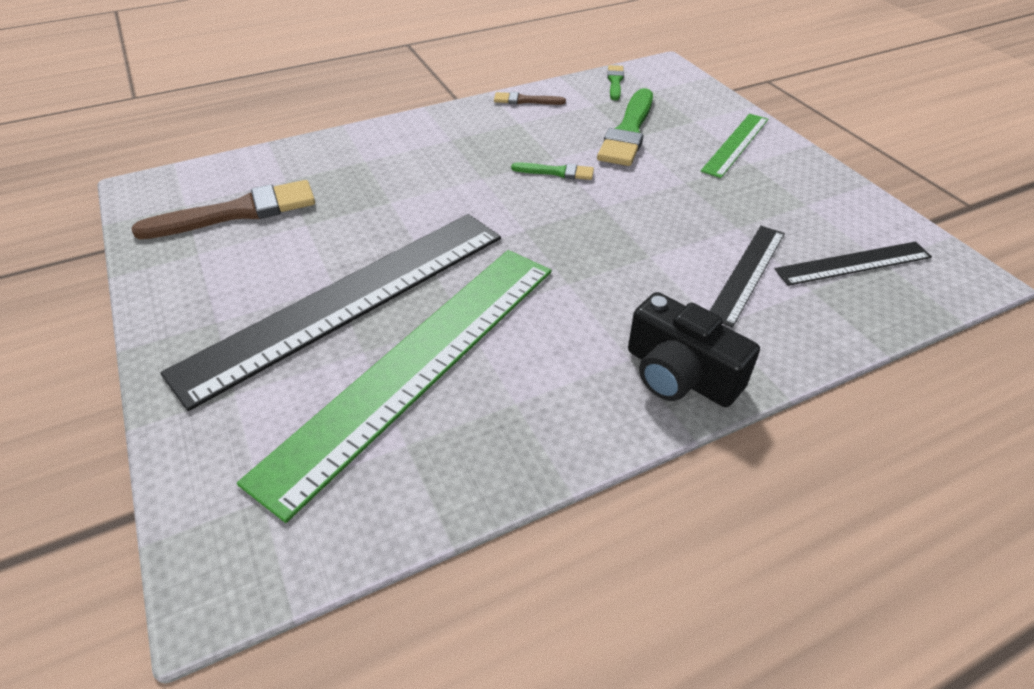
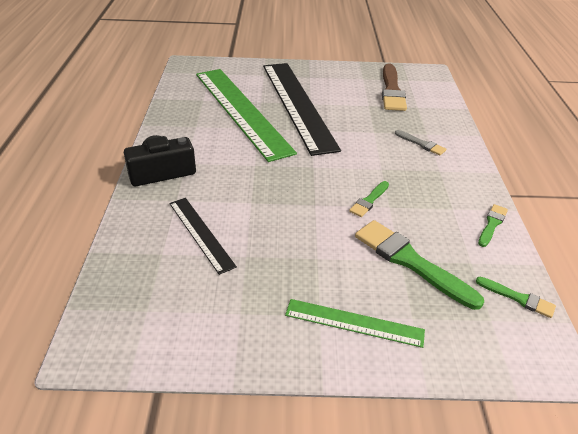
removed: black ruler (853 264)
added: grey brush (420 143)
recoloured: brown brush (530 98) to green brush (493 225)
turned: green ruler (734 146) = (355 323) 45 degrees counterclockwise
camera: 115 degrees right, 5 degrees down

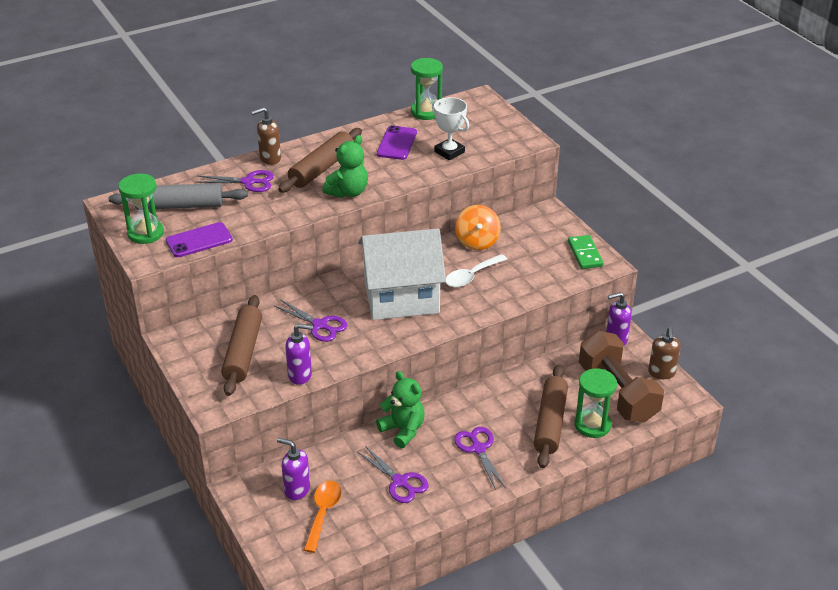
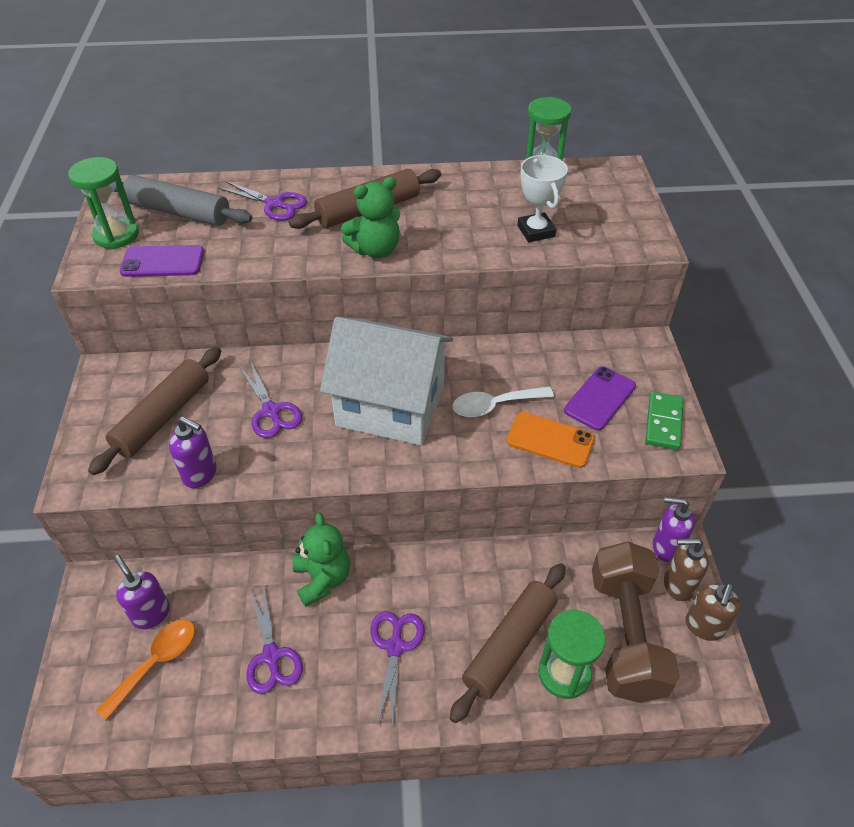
removed: orange spinning top (478 227)
added: orange phone (550 440)
moved: brown soap dispenser (266 136) to (686 569); purple phone (397 142) to (600 398)
camera: 25 degrees right, 10 degrees up

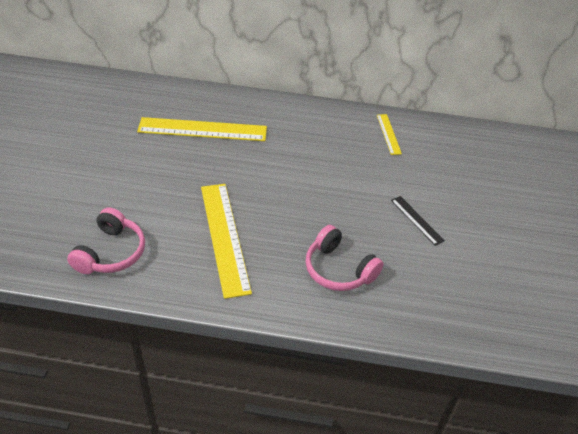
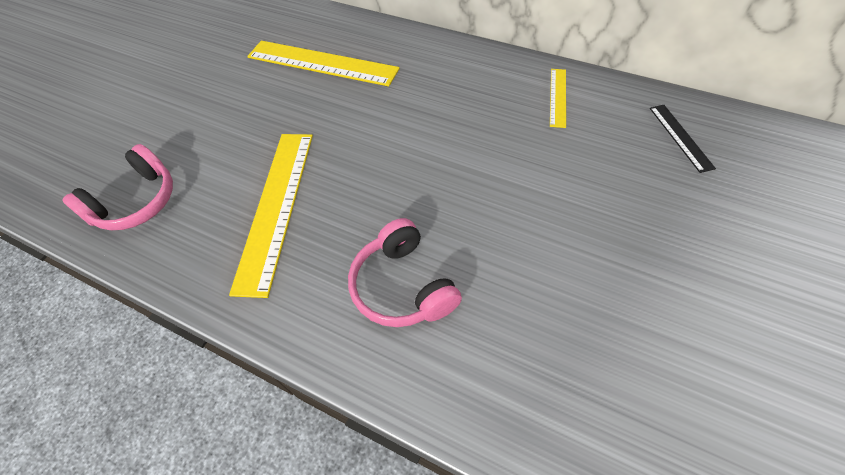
moved: black ruler (418 221) to (683 139)
camera: 25 degrees right, 10 degrees up

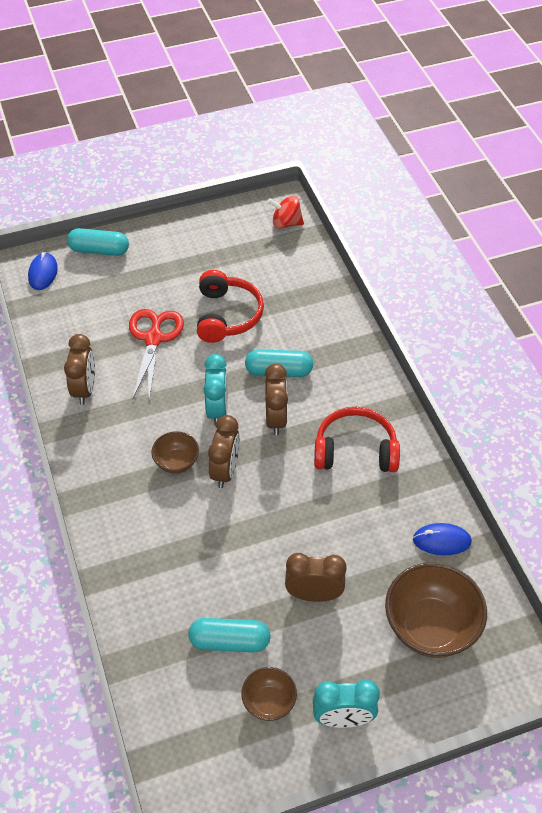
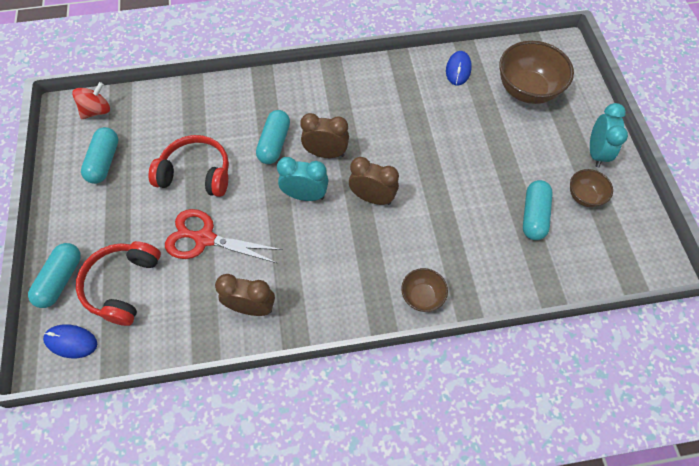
removed: brown clock (316 577)
added: turquoise capsule (100 155)
moved: brown bowl (175 452) to (424 290); red headphones (357 439) to (118 283)
turned: red spinning top (286 212) = (91 100) 150 degrees counterclockwise
camera: 80 degrees left, 10 degrees up

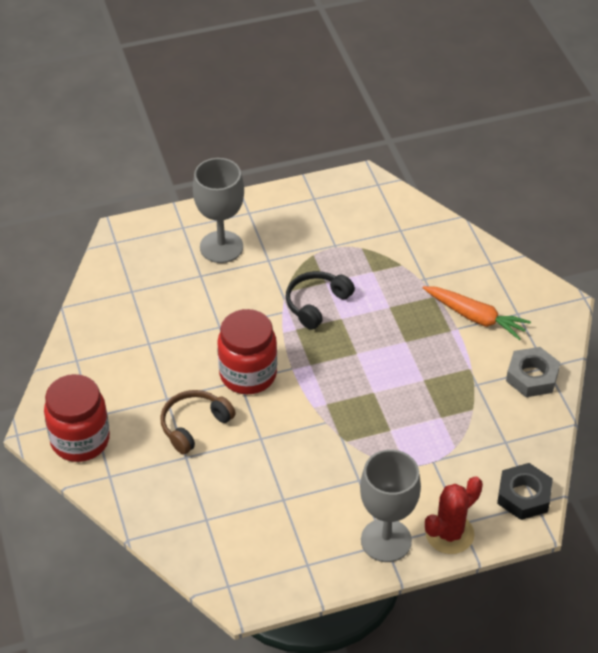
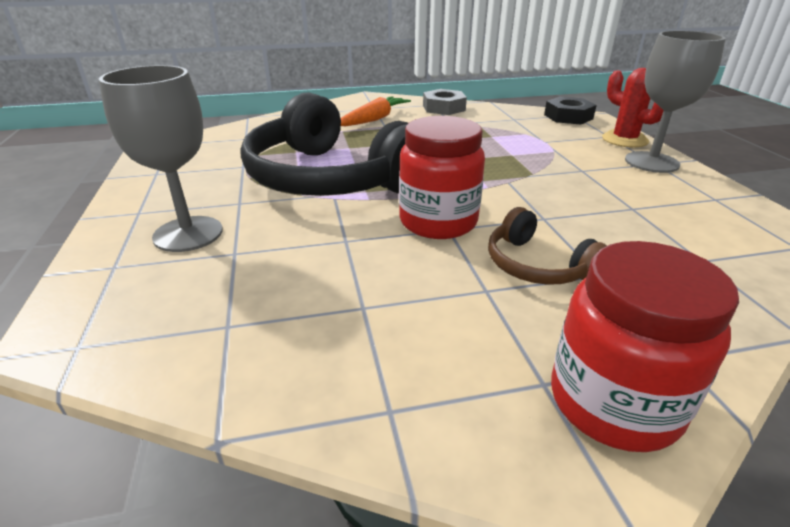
resized: black headphones (320 300) = (324 144) x2.19
camera: 85 degrees left, 15 degrees down

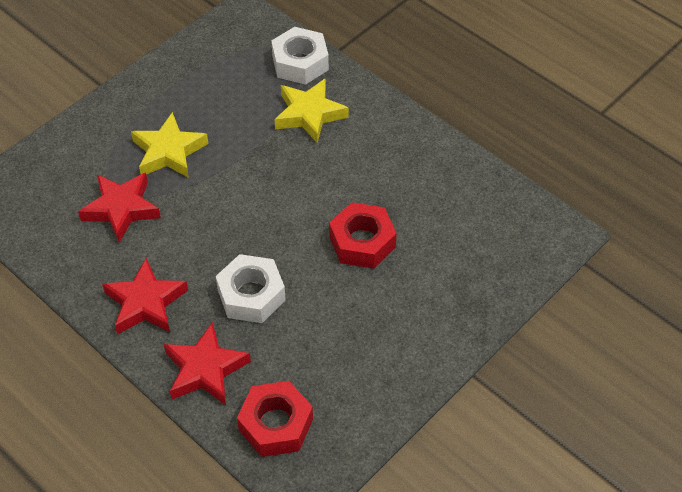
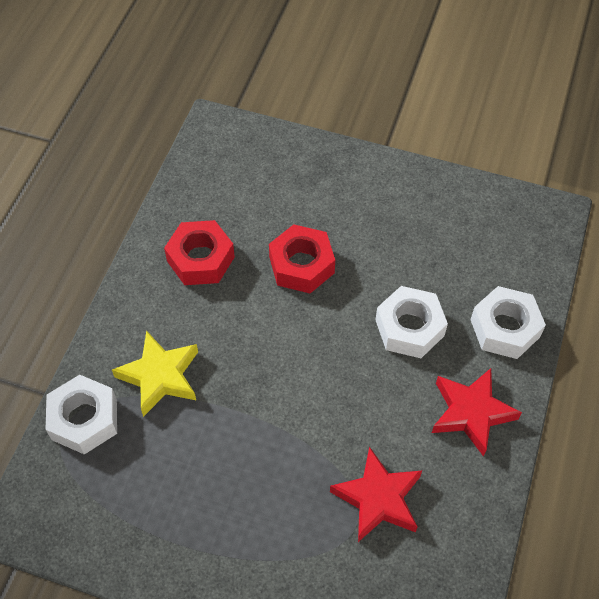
removed: yellow star (170 145)
moved: red nut (275 419) to (199 252)
replaced: red star (207 363) to white nut (508 322)
camera: 115 degrees left, 5 degrees up

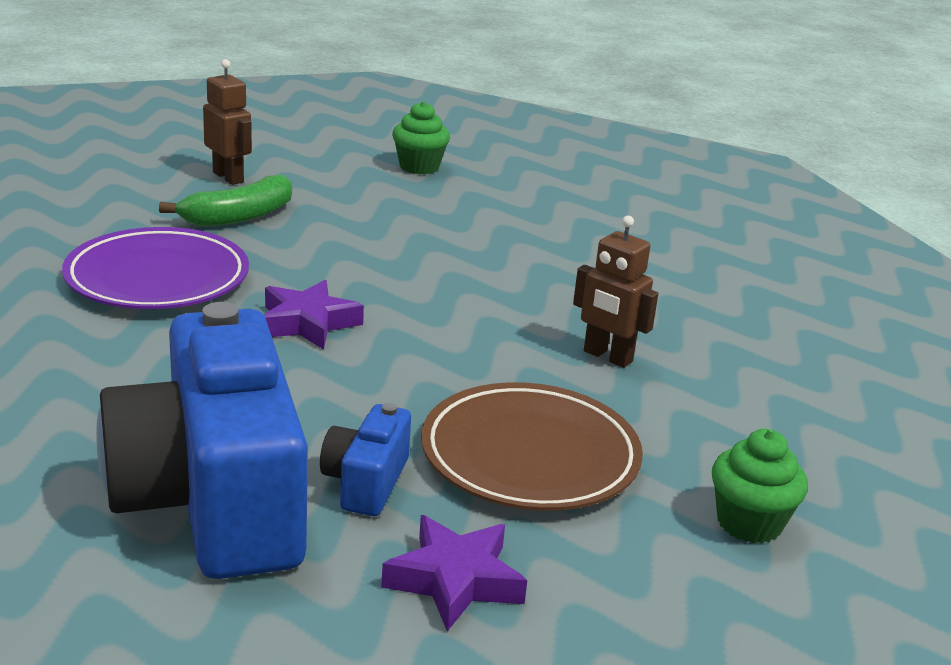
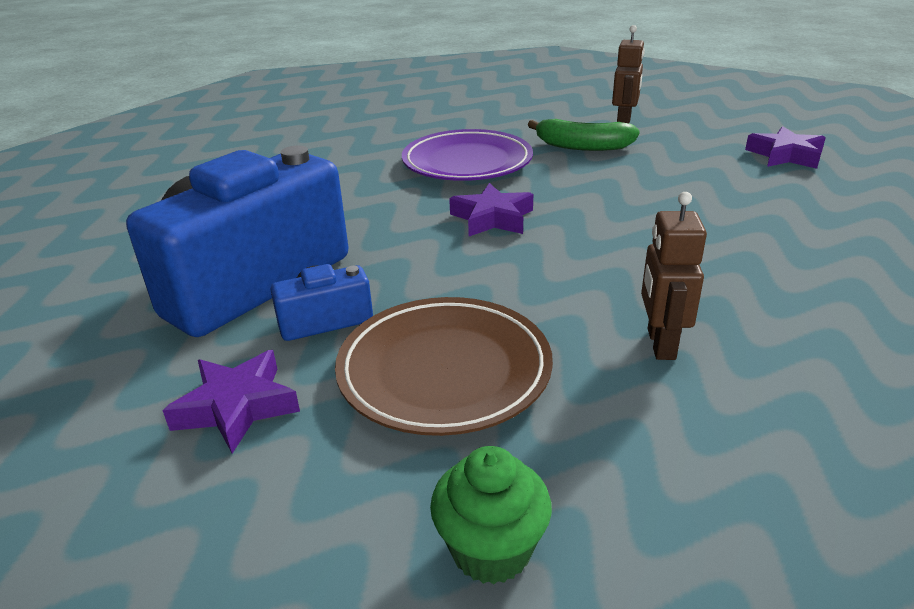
replaced: green cupcake (421 137) to purple star (785 147)
camera: 60 degrees right, 5 degrees up

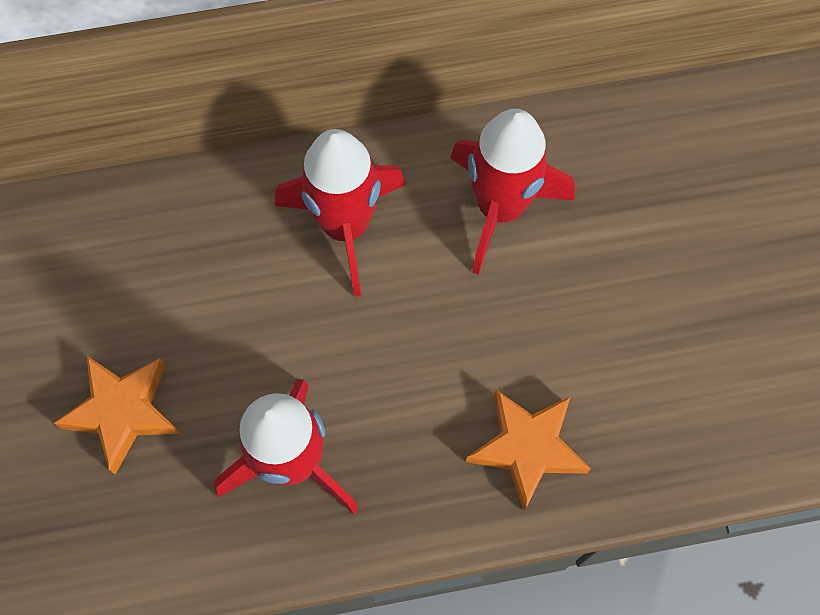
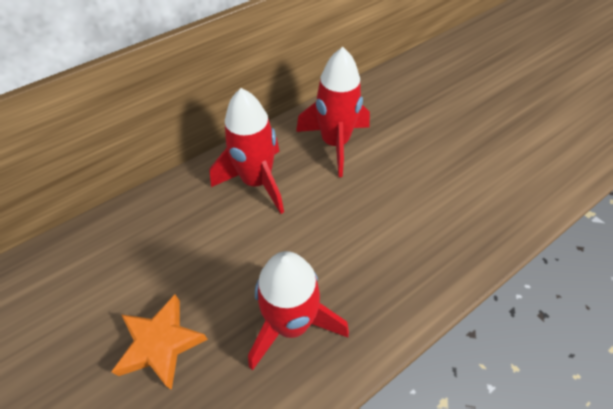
removed: orange star (528 450)
camera: 25 degrees left, 15 degrees down

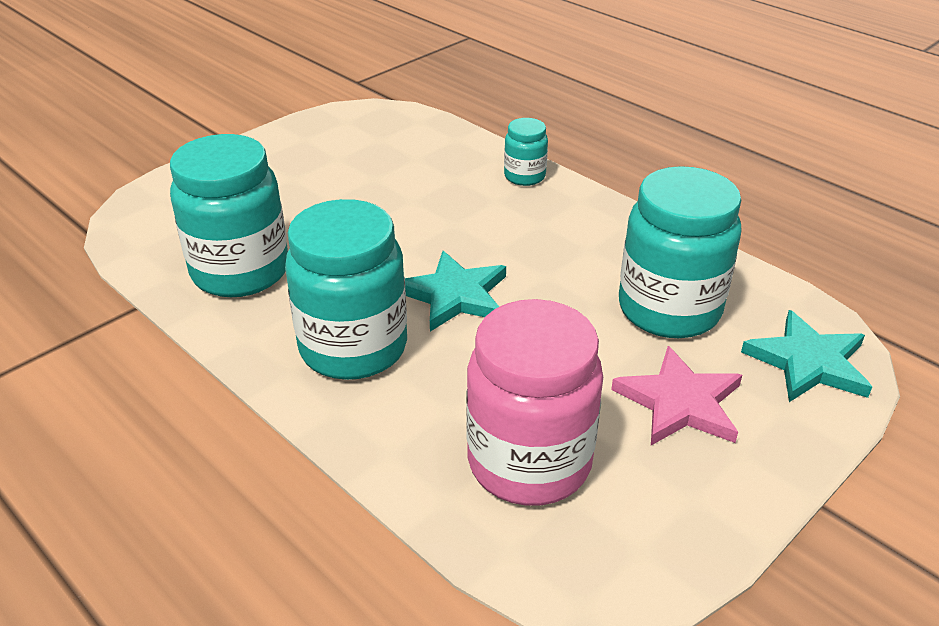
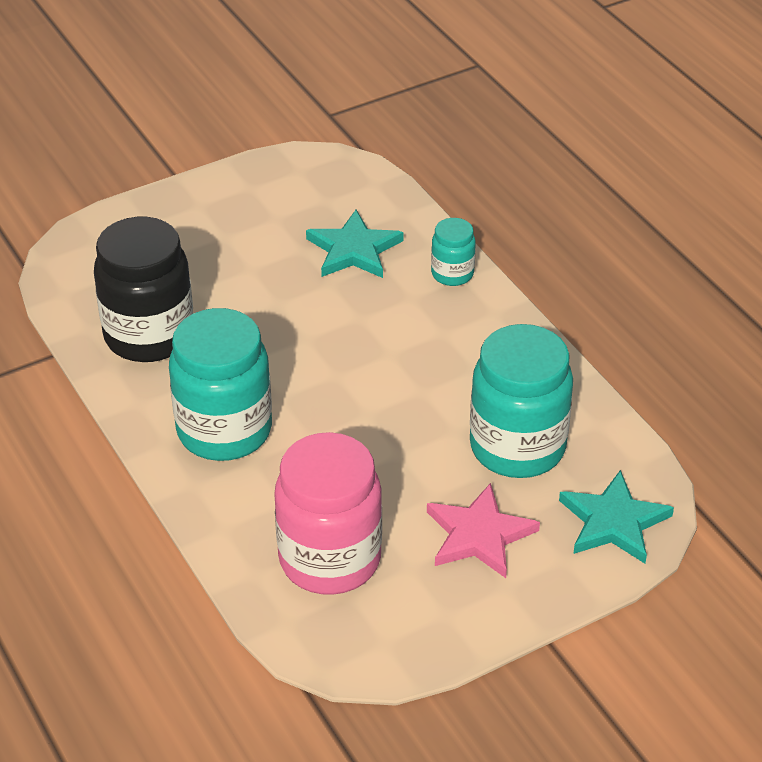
moved: turquoise star (455 291) to (354 244)
recoloured: turquoise jar (229 215) to black jar (143 289)
camera: 15 degrees right, 5 degrees up

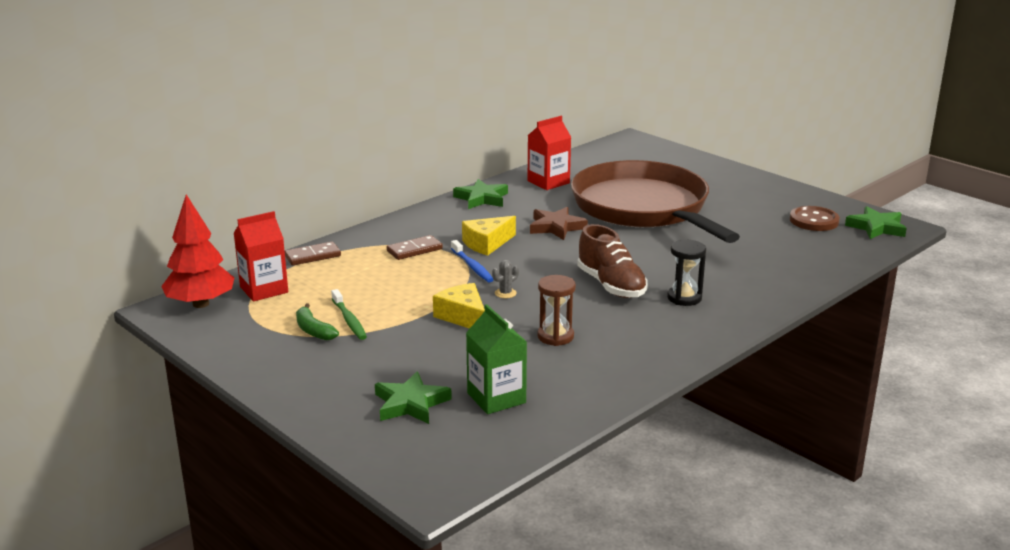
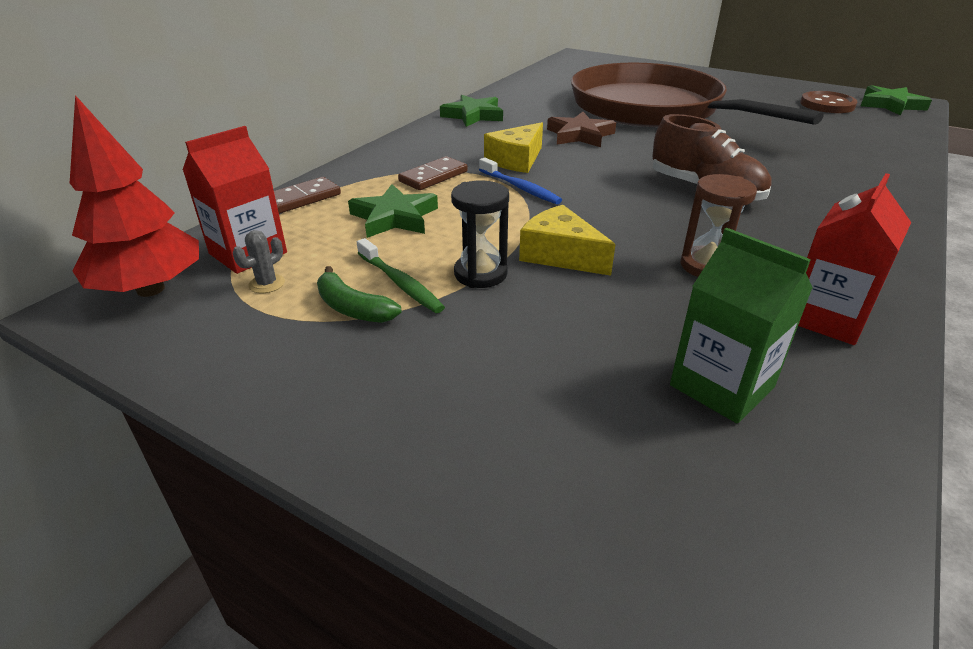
moved: green star (413 397) to (393 211); grey cactus (505 279) to (259 261); red carton (549 153) to (854 259); black hourglass (686 273) to (480 234)
camera: 15 degrees left, 10 degrees up

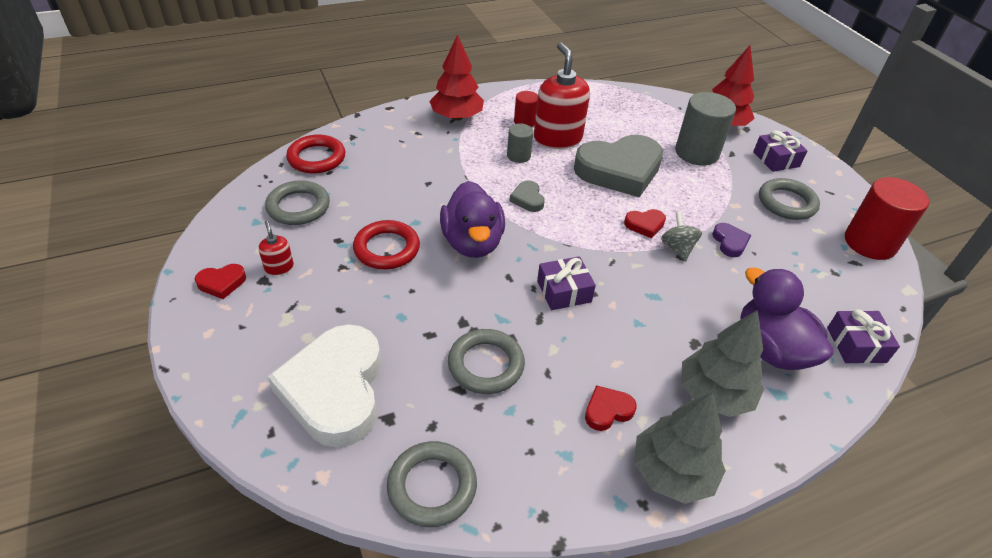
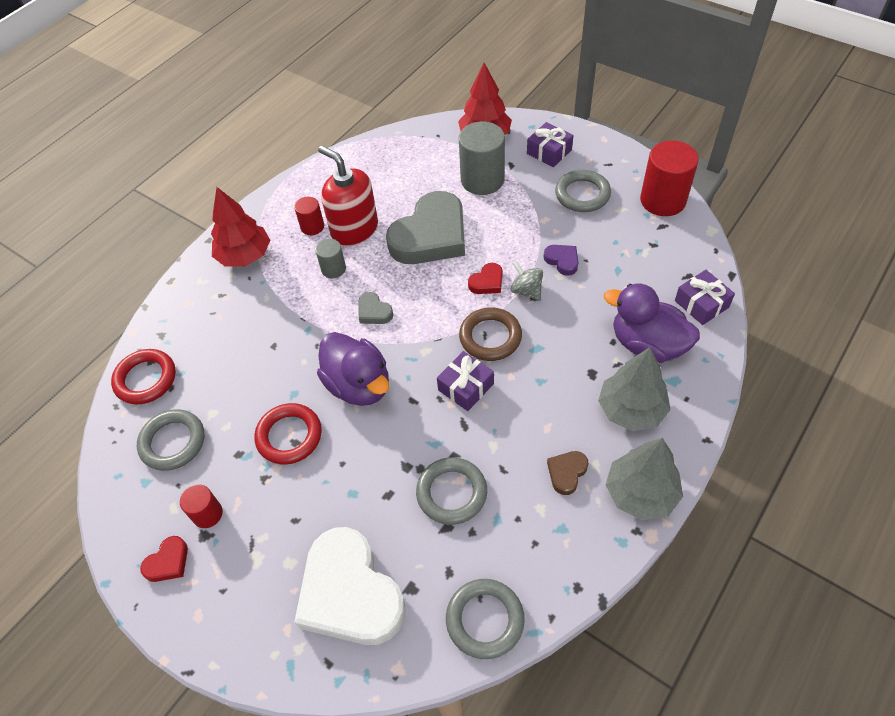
added: brown ring (490 334)
replaced: red soap dispenser (276 248) to red cylinder (201 506)
recoloured: red heart (611 408) to brown heart (568 473)
camera: 25 degrees left, 10 degrees up

